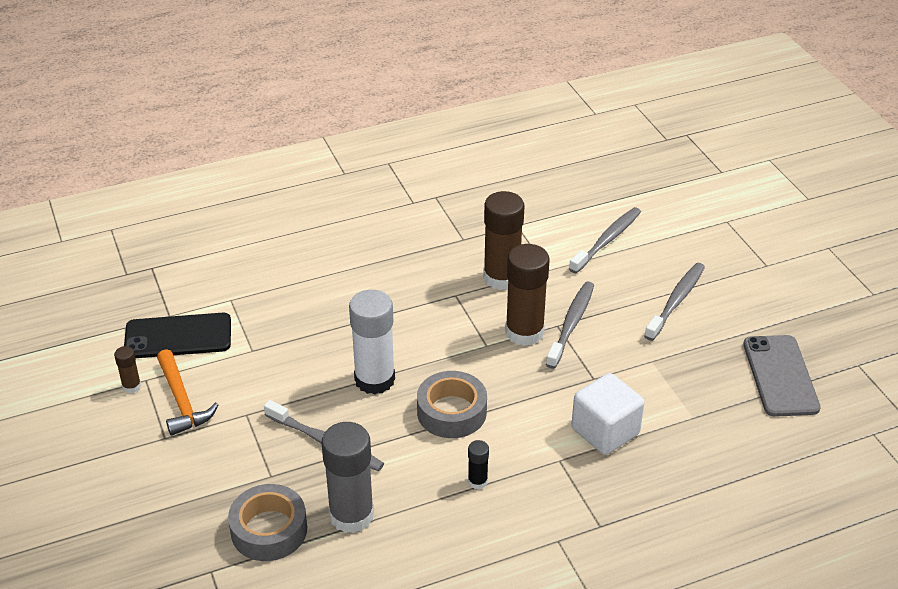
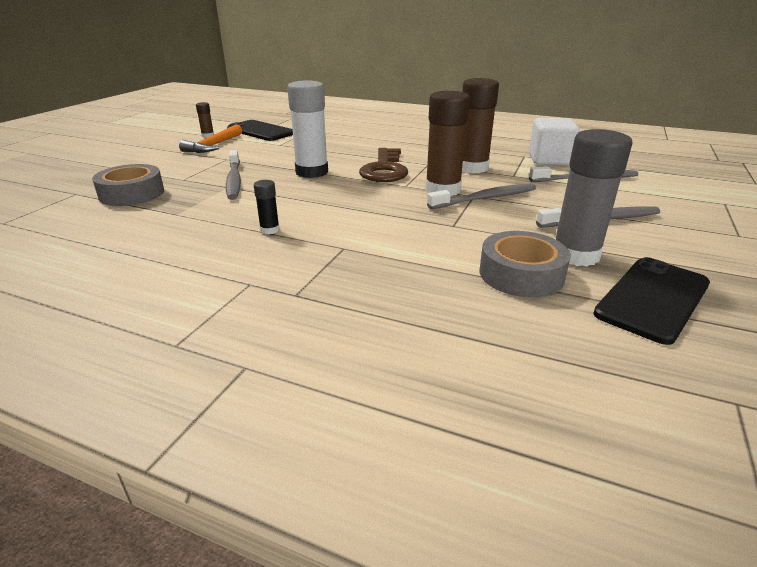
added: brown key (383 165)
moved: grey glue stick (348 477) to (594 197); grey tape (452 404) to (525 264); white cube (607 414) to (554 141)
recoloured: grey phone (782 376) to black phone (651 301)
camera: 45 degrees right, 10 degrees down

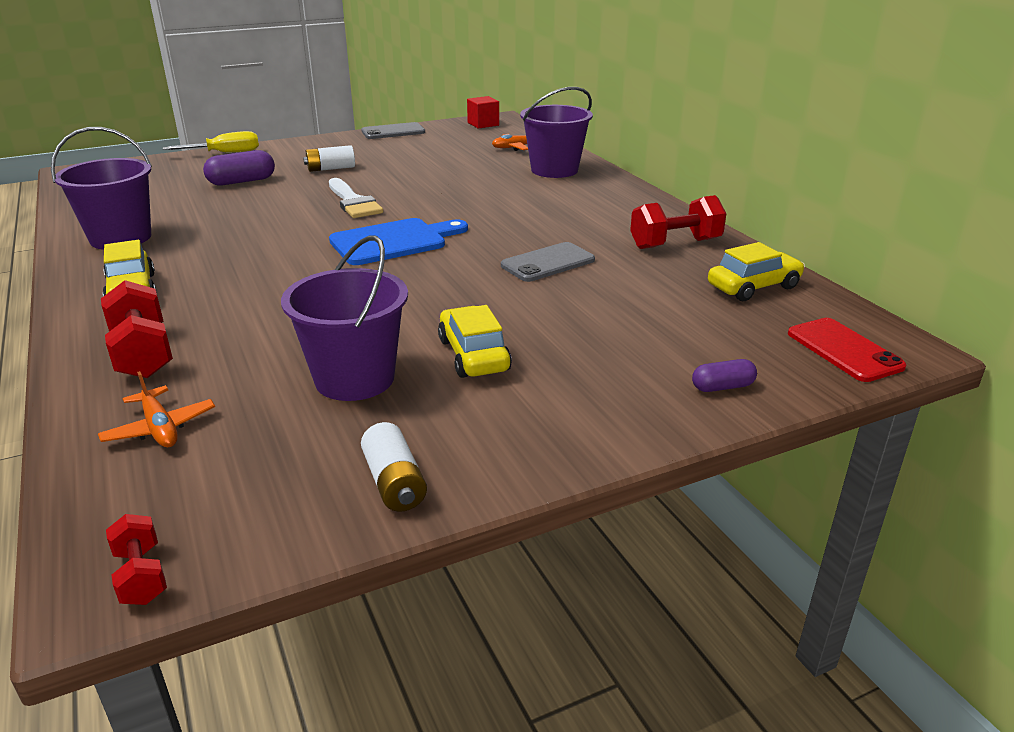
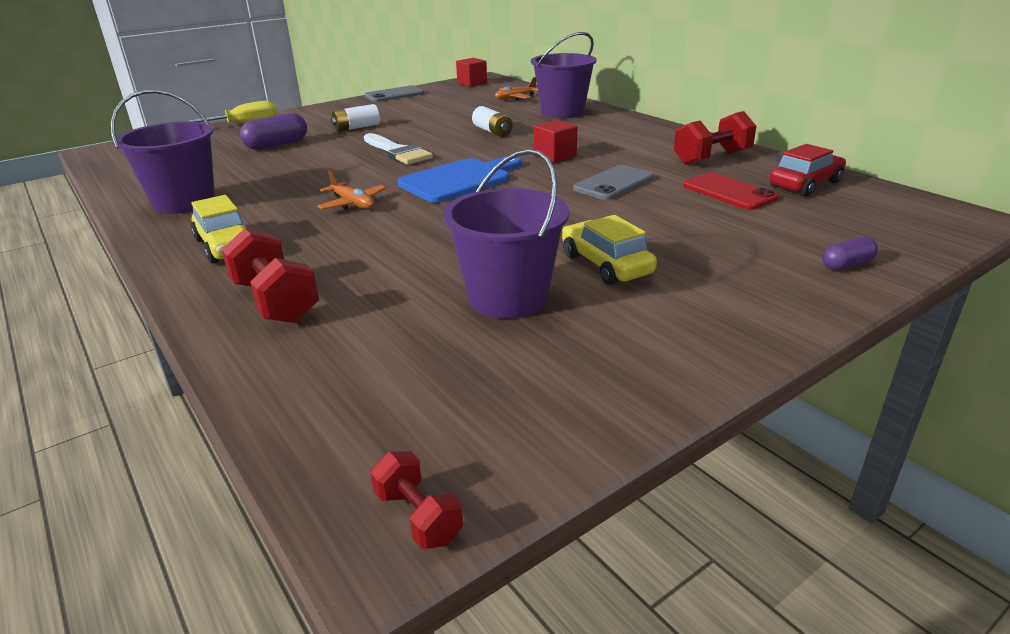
added: red cube (556 141)
moved: orange plane (156 409) to (351 190); white battery (394 467) to (492 121); red phone (847 350) to (730 191)
recoloured: yellow car (756 271) to red car (807 170)
camera: 10 degrees left, 0 degrees up

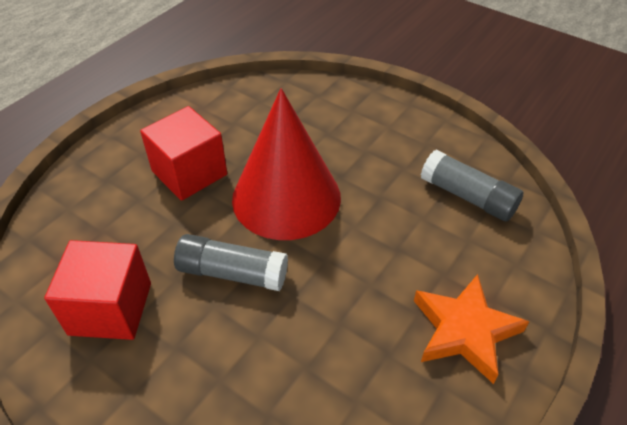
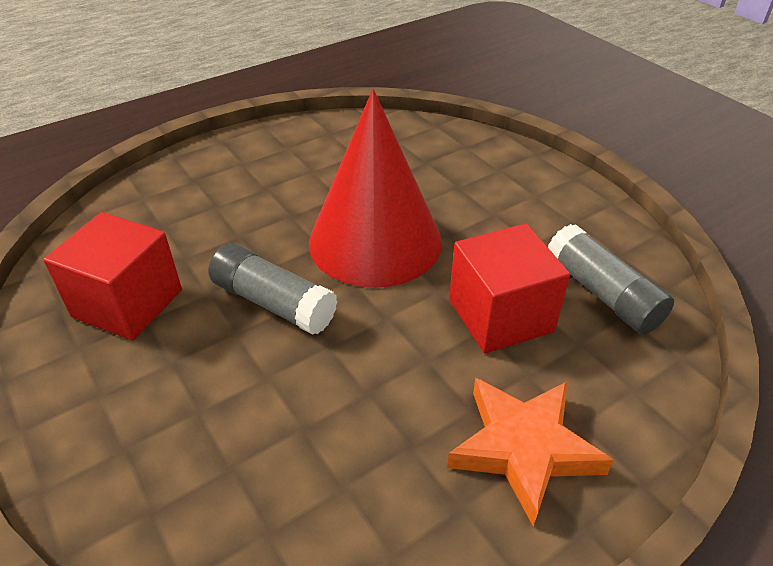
moved: red cube (183 153) to (509 288)
camera: 20 degrees right, 5 degrees down

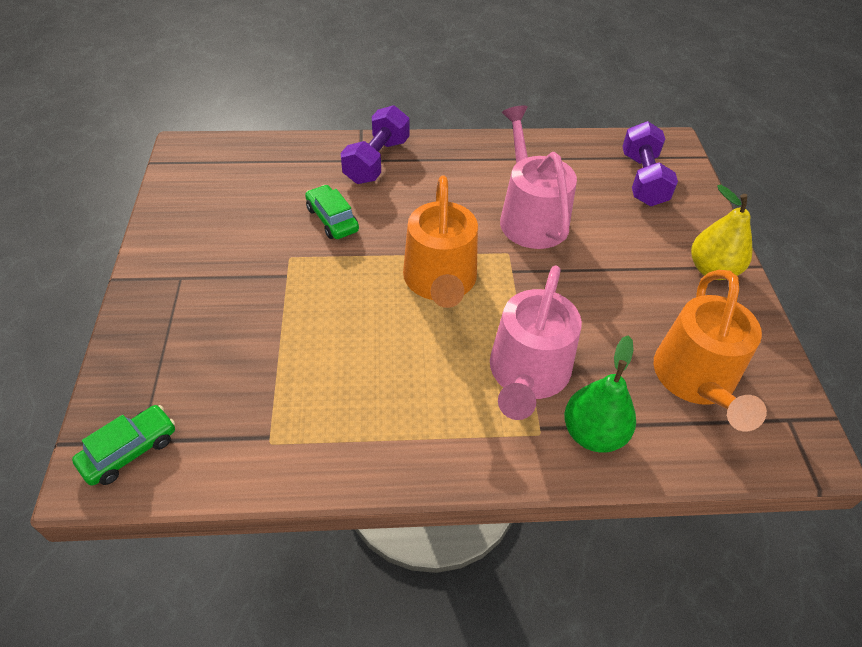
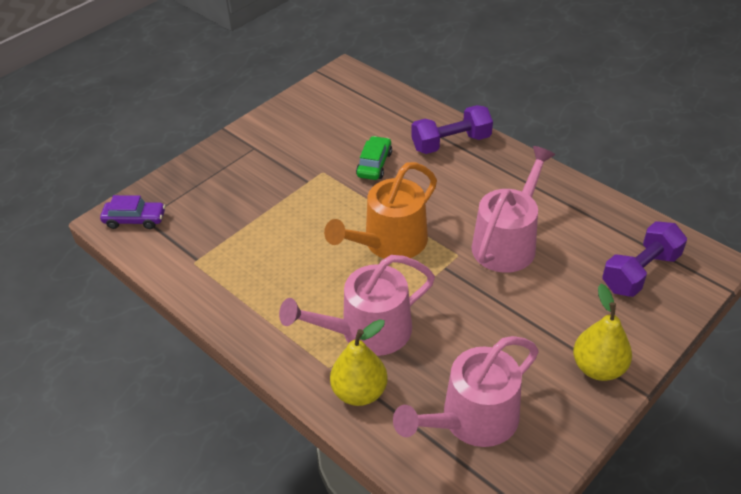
recoloured: green car (123 445) to purple car (132 212); green pear (600 394) to yellow pear (359 362); orange watering can (710 350) to pink watering can (466 391)
camera: 50 degrees right, 5 degrees down

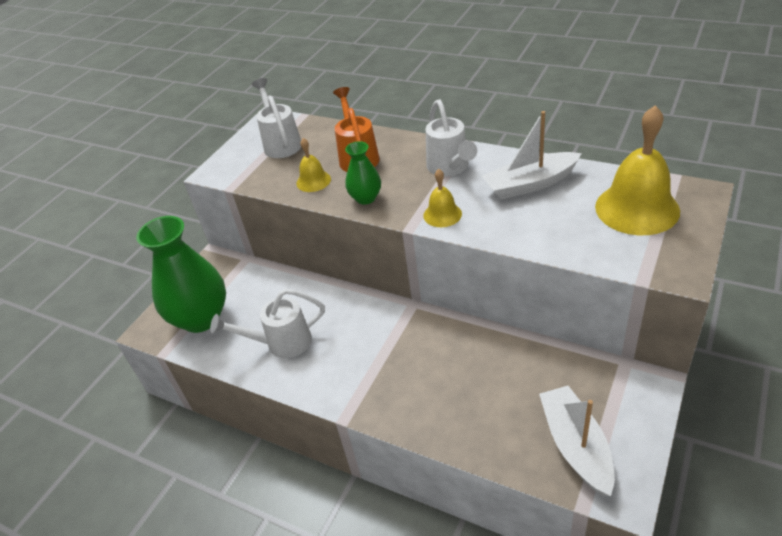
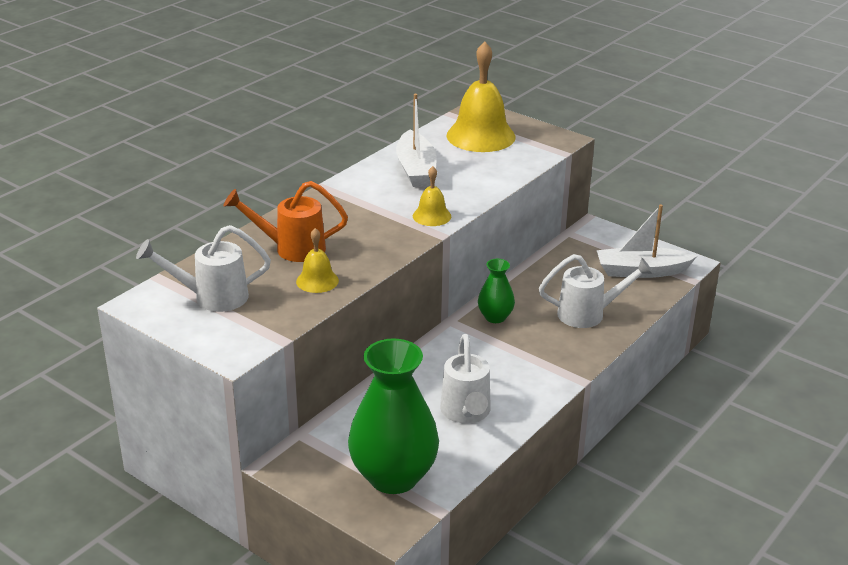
moved: green vase (363 173) to (496 291); white watering can (451 138) to (596 291)
camera: 85 degrees left, 10 degrees down

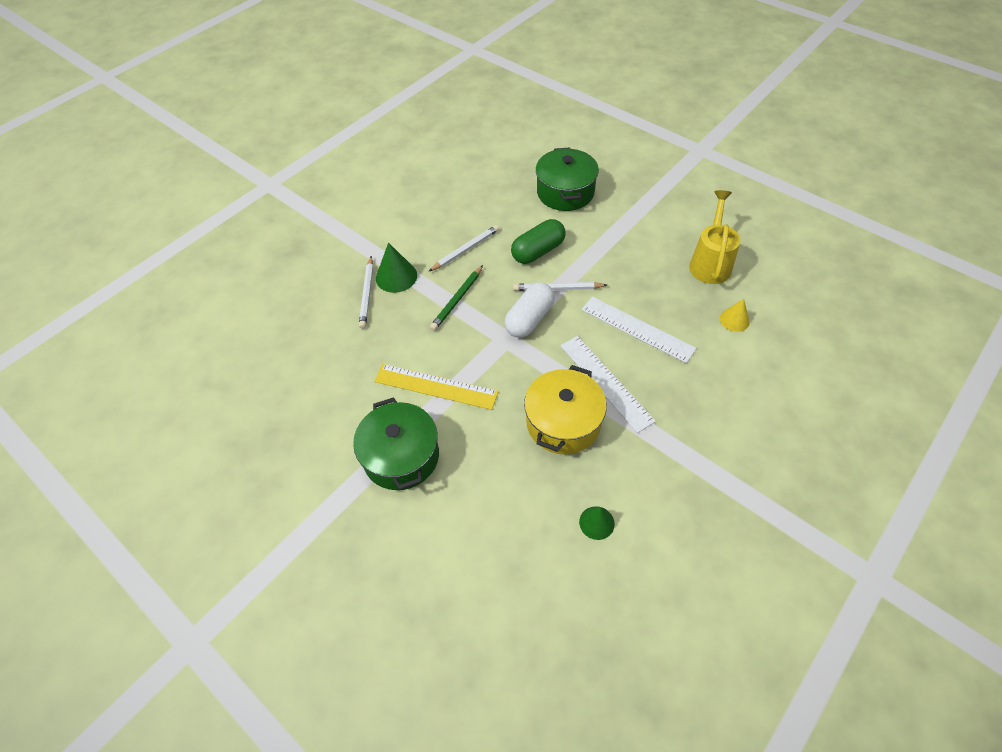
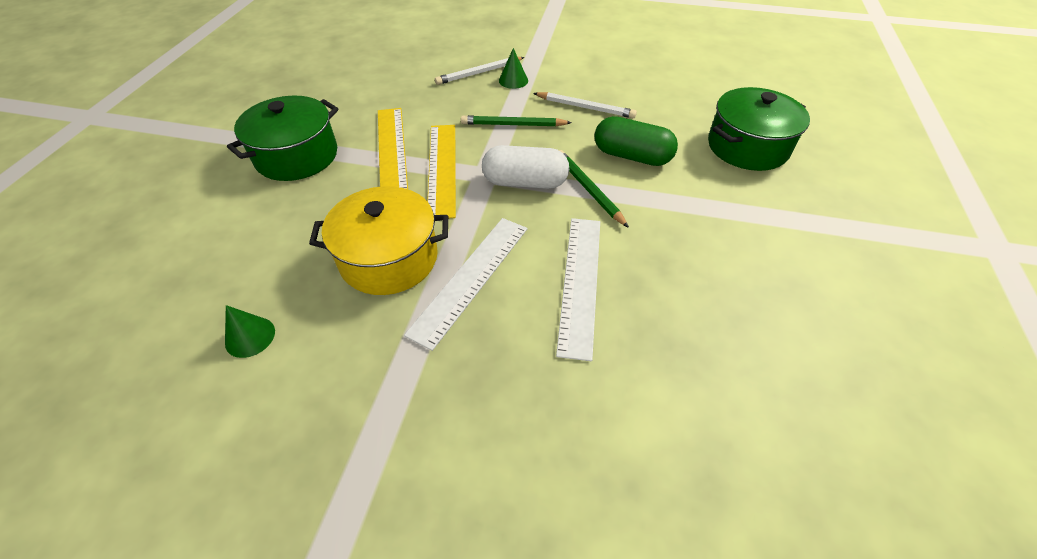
removed: yellow watering can (715 237); yellow cone (735 315)
added: yellow ruler (441 172)
recoloured: white pencil (560 286) to green pencil (594 189)
resized: green cone (396 268) = (513 68) x0.65
camera: 60 degrees right, 5 degrees down

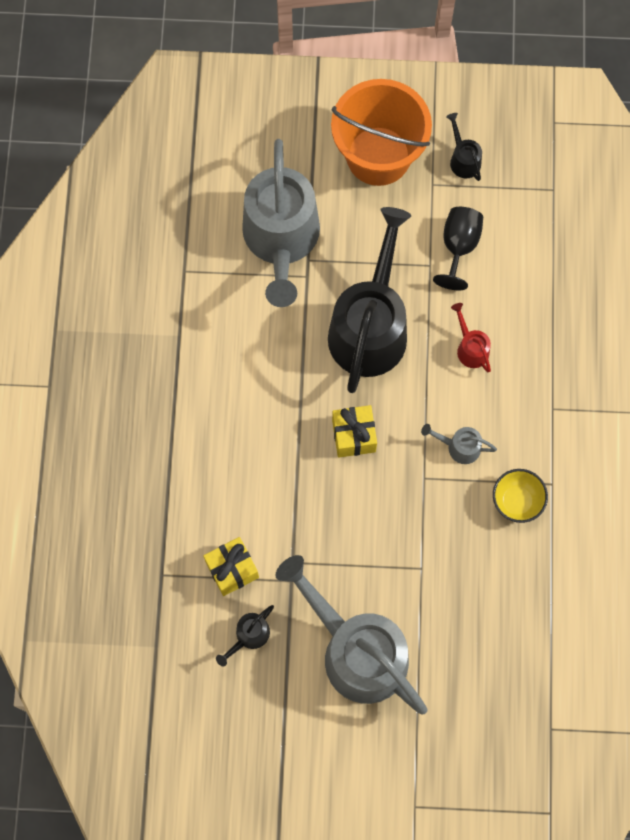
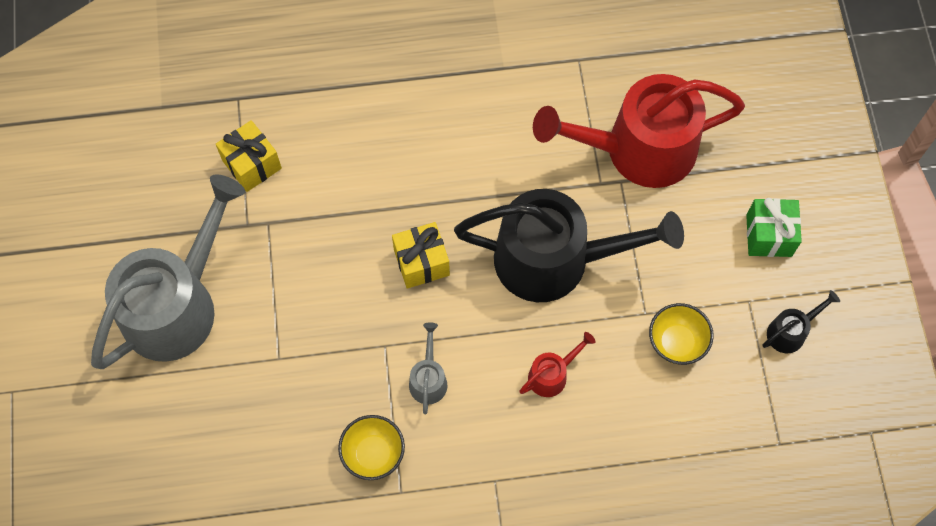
removed: black watering can (245 636)
replaced: orange bucket (381 132) to green gift (774 227); black goblet (458 249) to yellow bowl (681 334)
recoloured: grey watering can (281 223) to red watering can (639 131)
camera: 80 degrees right, 5 degrees down

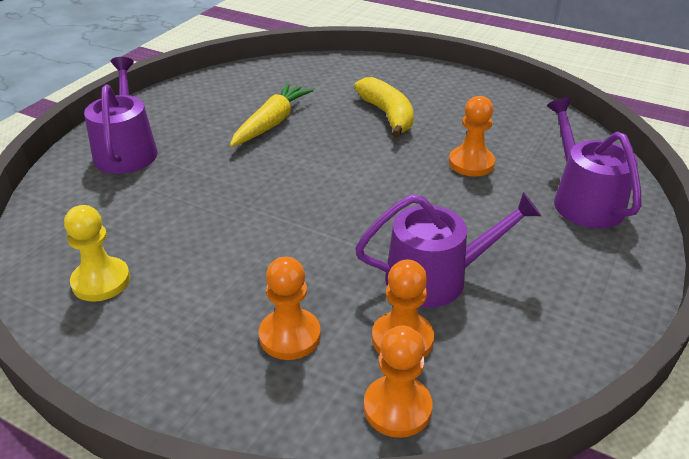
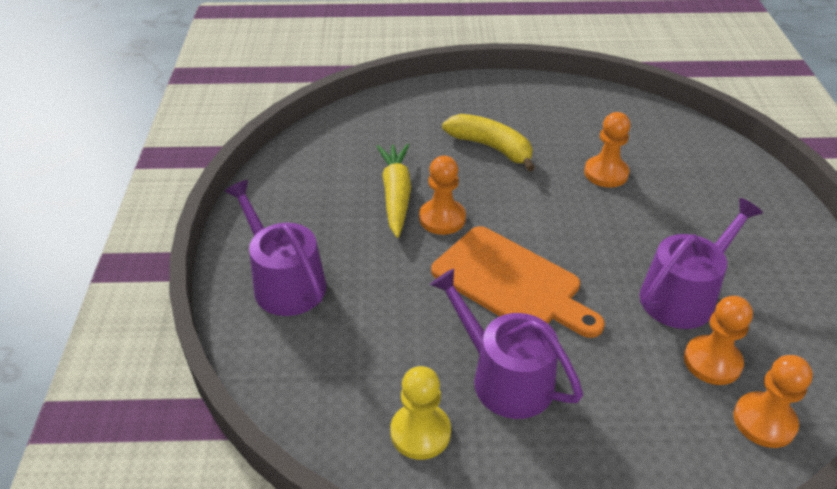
added: orange cutting board (518 282)
moved: orange pawn (290 308) to (442 195); purple watering can (594 162) to (506 344)
camera: 30 degrees left, 5 degrees up

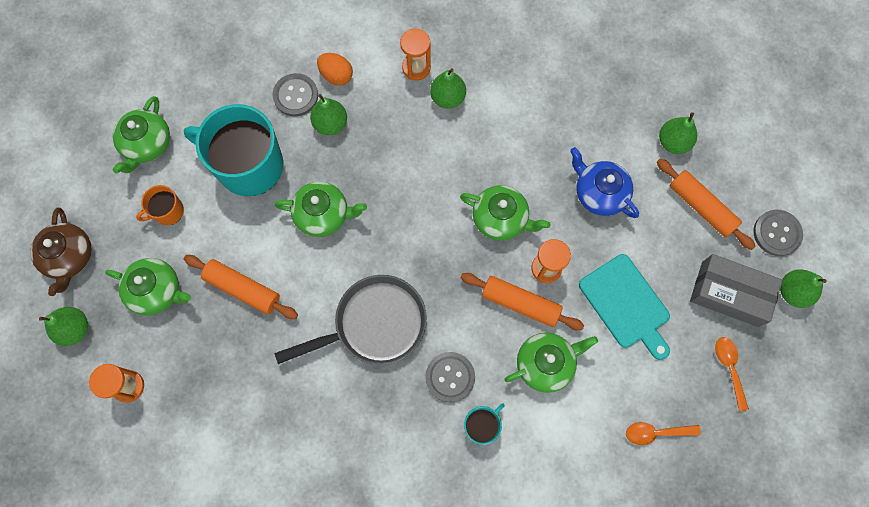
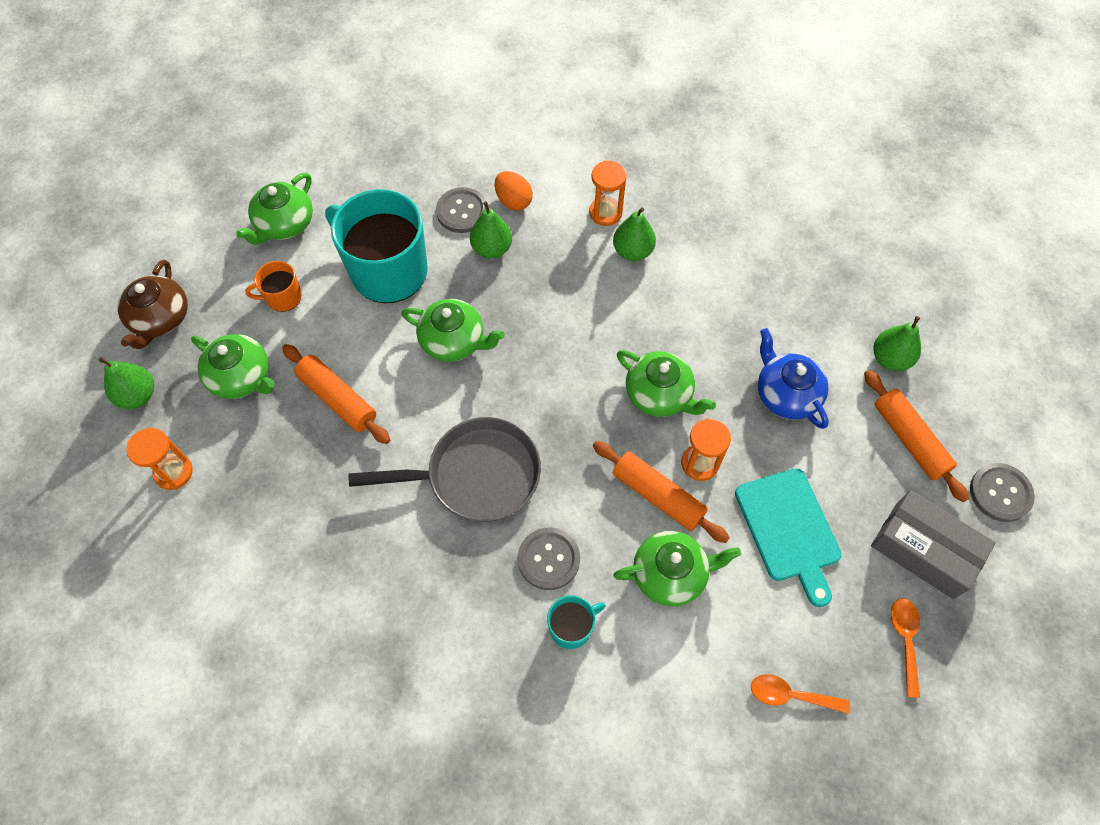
removed: green pear (803 288)
camera: 15 degrees right, 10 degrees down

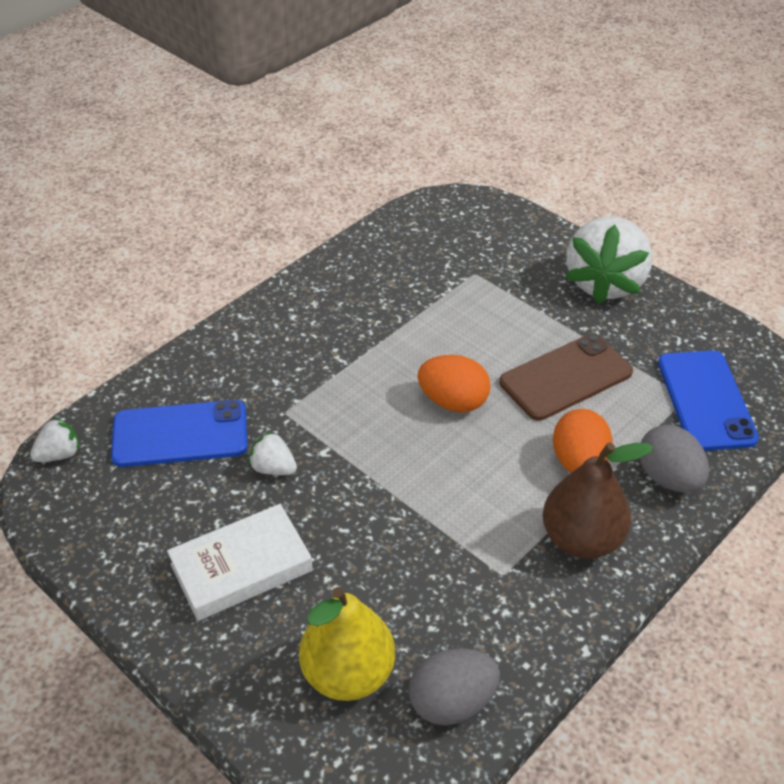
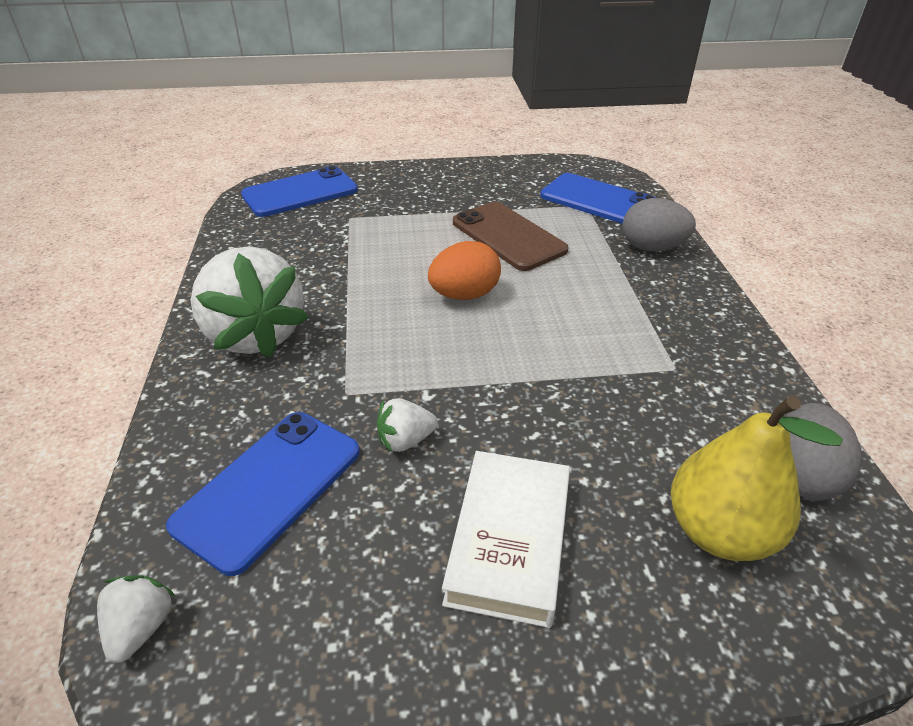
removed: brown pear (598 500); orange egg (583 441)
added: blue phone (299 191)
moved: white strawberry (609 260) to (249 302)
turned: brown phone (566 377) = (510 236) 45 degrees counterclockwise
camera: 50 degrees left, 5 degrees down

